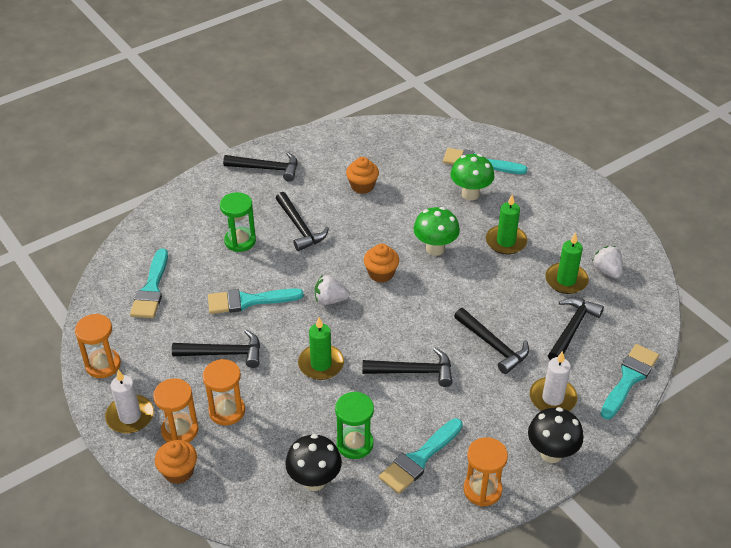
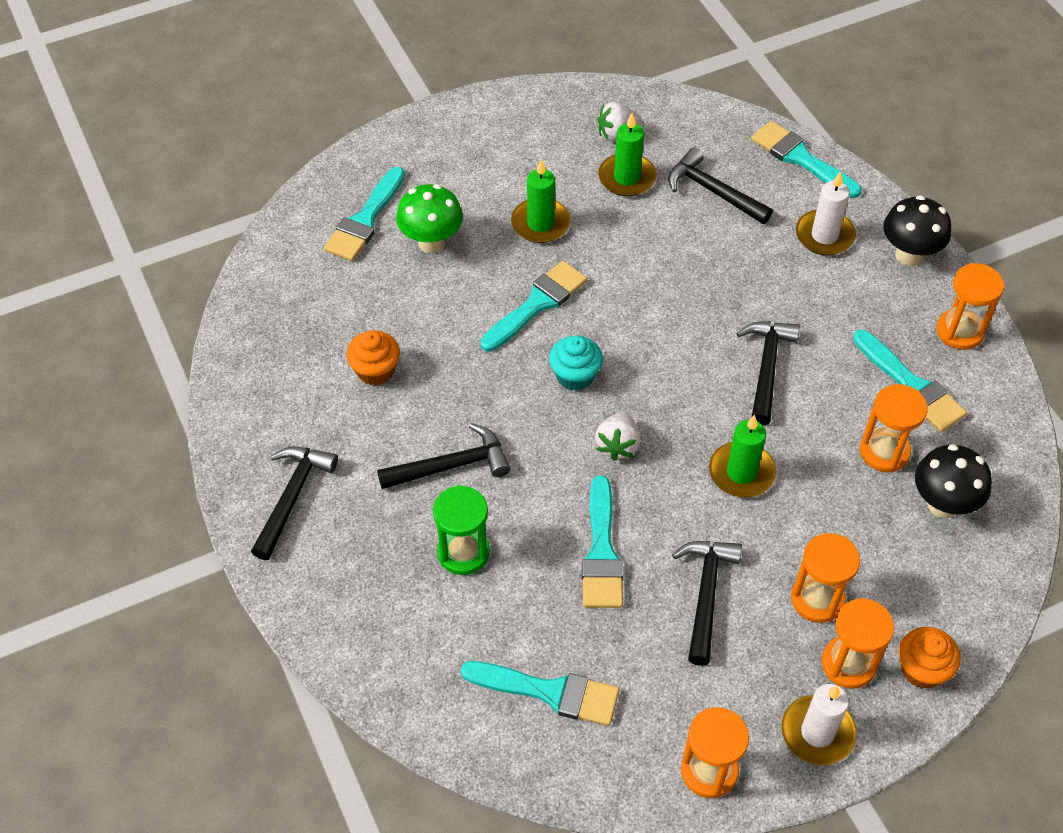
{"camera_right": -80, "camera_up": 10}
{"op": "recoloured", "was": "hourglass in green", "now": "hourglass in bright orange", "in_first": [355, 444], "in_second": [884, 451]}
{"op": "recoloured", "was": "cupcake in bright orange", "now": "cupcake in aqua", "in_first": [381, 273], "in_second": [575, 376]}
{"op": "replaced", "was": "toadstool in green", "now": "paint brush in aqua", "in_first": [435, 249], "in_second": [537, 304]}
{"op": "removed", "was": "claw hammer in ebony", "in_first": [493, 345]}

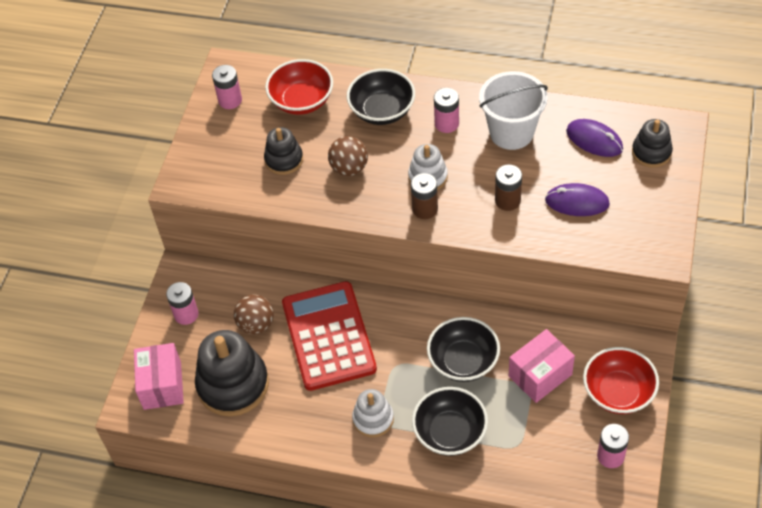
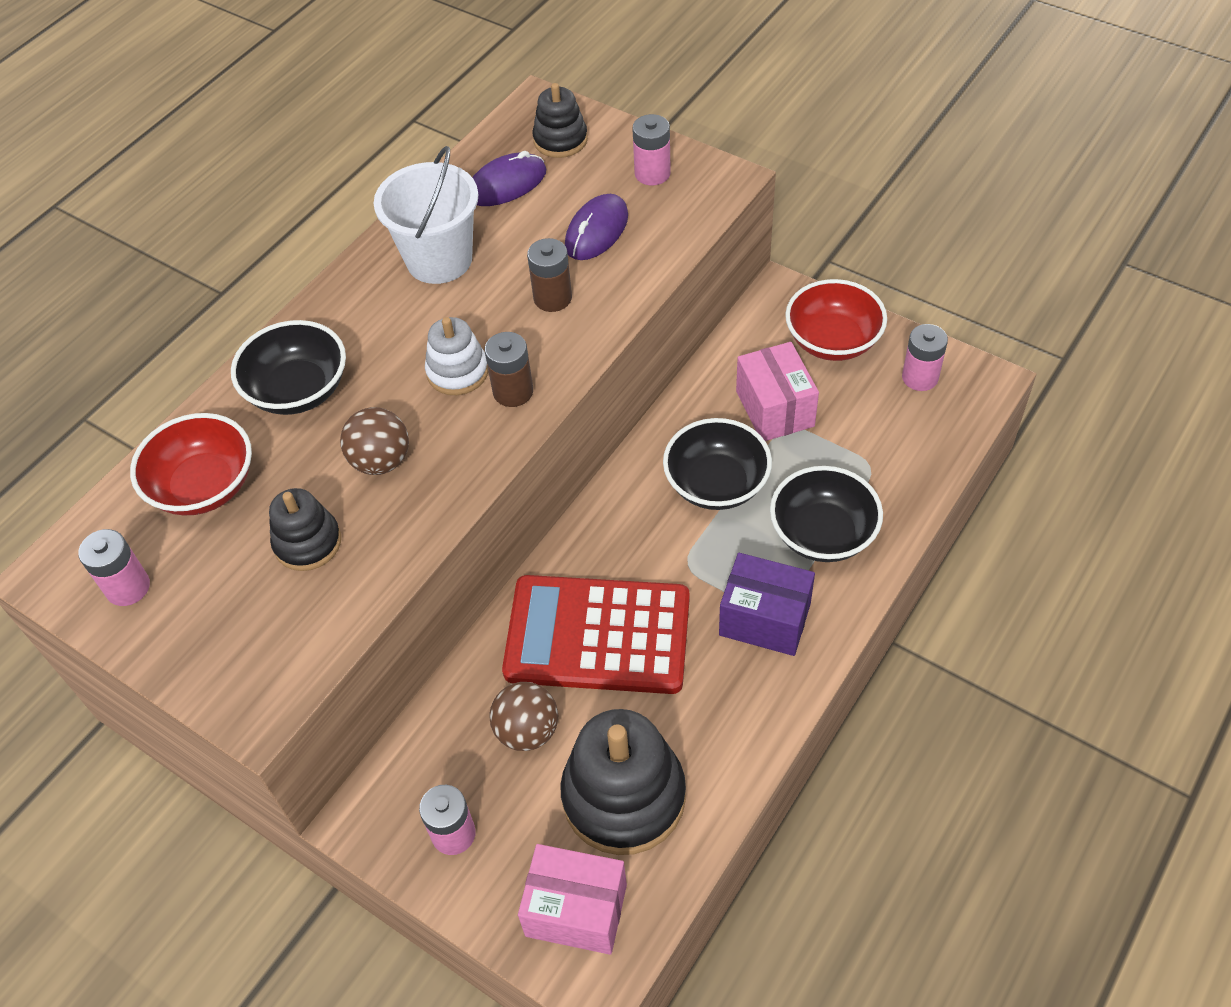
{"camera_right": -70, "camera_up": 0}
{"op": "replaced", "was": "stacking toy in pure white", "now": "box in purple", "in_first": [373, 419], "in_second": [765, 619]}
{"op": "moved", "was": "power cell in rose-pink", "in_first": [446, 124], "in_second": [652, 173]}

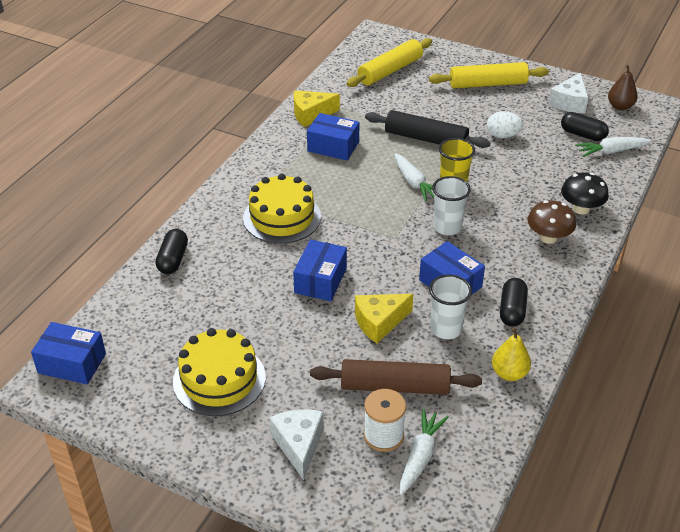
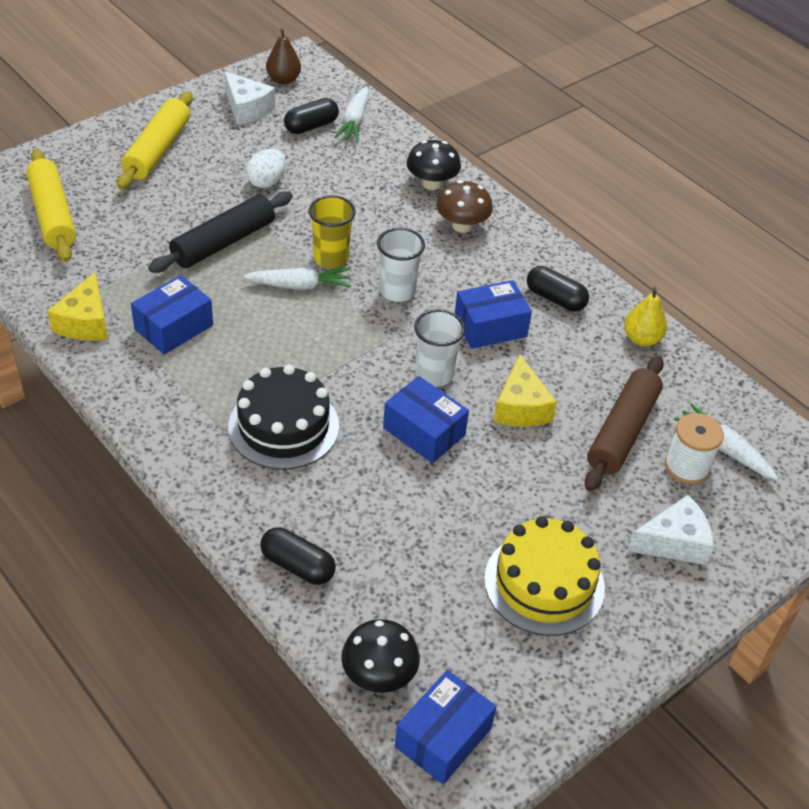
{"camera_right": -70, "camera_up": 5}
{"op": "recoloured", "was": "gateau in bright yellow", "now": "gateau in ebony", "in_first": [282, 217], "in_second": [283, 426]}
{"op": "turned", "was": "cheese in pure white", "in_first": [299, 445], "in_second": [674, 542], "clockwise": 150}
{"op": "moved", "was": "beaker in pure white", "in_first": [446, 329], "in_second": [434, 374]}
{"op": "added", "now": "toadstool in ebony", "in_second": [379, 675]}

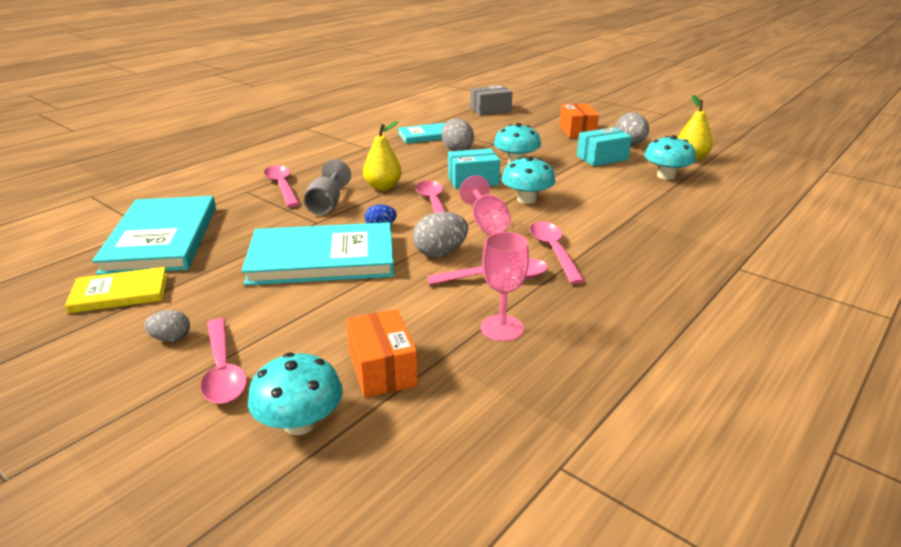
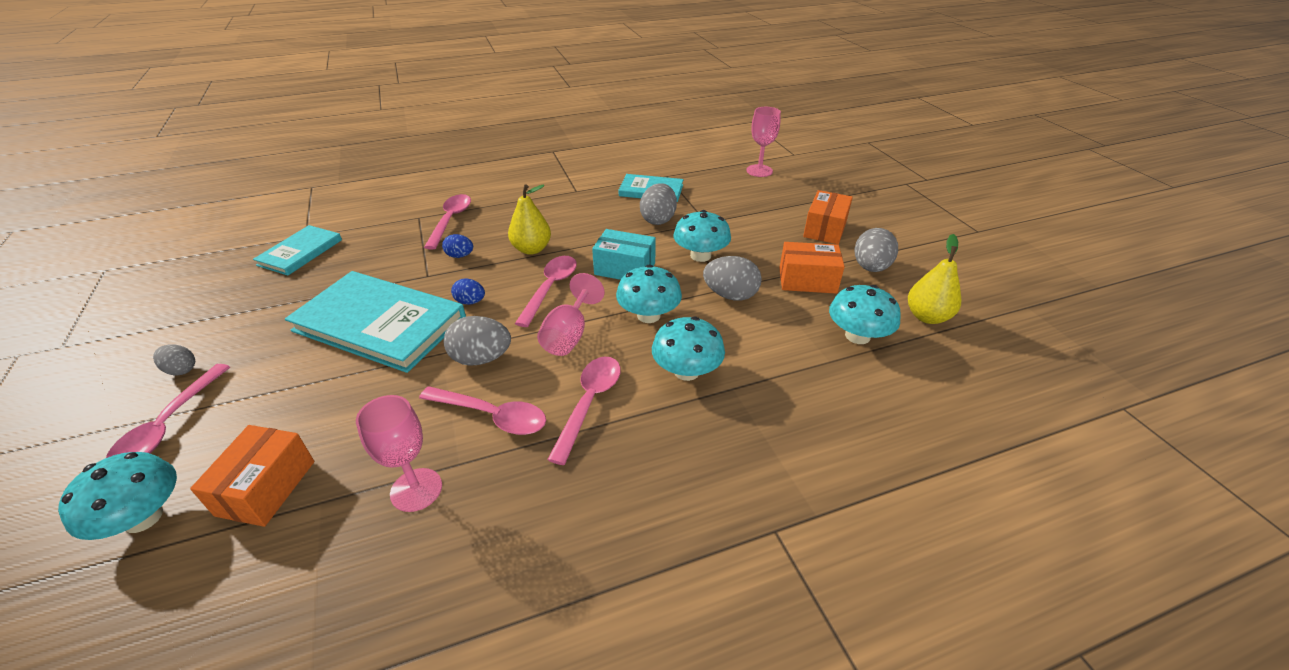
{"camera_right": 30, "camera_up": 10}
{"op": "removed", "was": "hardback in bright yellow", "in_first": [120, 293]}
{"op": "resized", "was": "hardback in aqua", "in_first": [161, 239], "in_second": [300, 252], "ratio": 0.55}
{"op": "replaced", "was": "goblet in gray", "now": "egg shape in blue", "in_first": [327, 204], "in_second": [460, 256]}
{"op": "replaced", "was": "box in gray", "now": "goblet in rose-pink", "in_first": [490, 110], "in_second": [759, 171]}
{"op": "recoloured", "was": "box in aqua", "now": "box in bright orange", "in_first": [602, 158], "in_second": [807, 280]}
{"op": "added", "now": "toadstool in aqua", "in_second": [686, 371]}
{"op": "added", "now": "egg shape in gray", "in_second": [730, 295]}

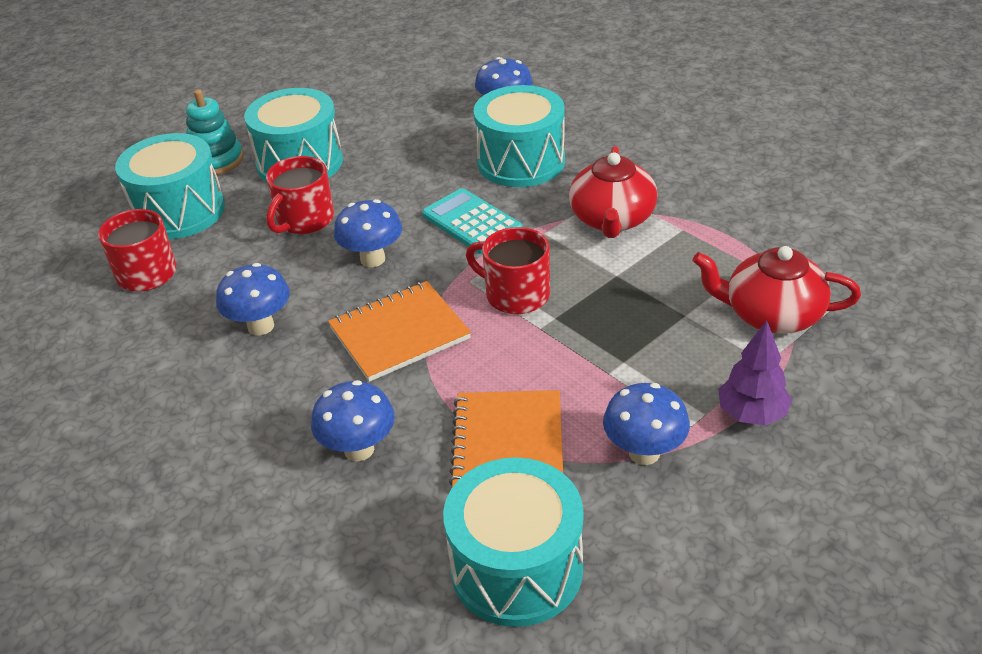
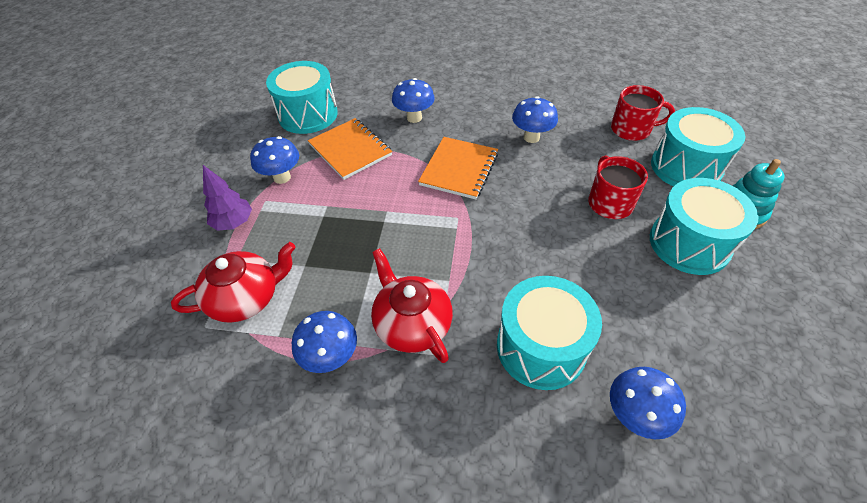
{"camera_right": 140, "camera_up": 10}
{"op": "moved", "was": "toadstool in blue", "in_first": [372, 259], "in_second": [331, 357]}
{"op": "removed", "was": "pocket calculator in aqua", "in_first": [472, 222]}
{"op": "removed", "was": "coffee mug in scarlet", "in_first": [516, 294]}

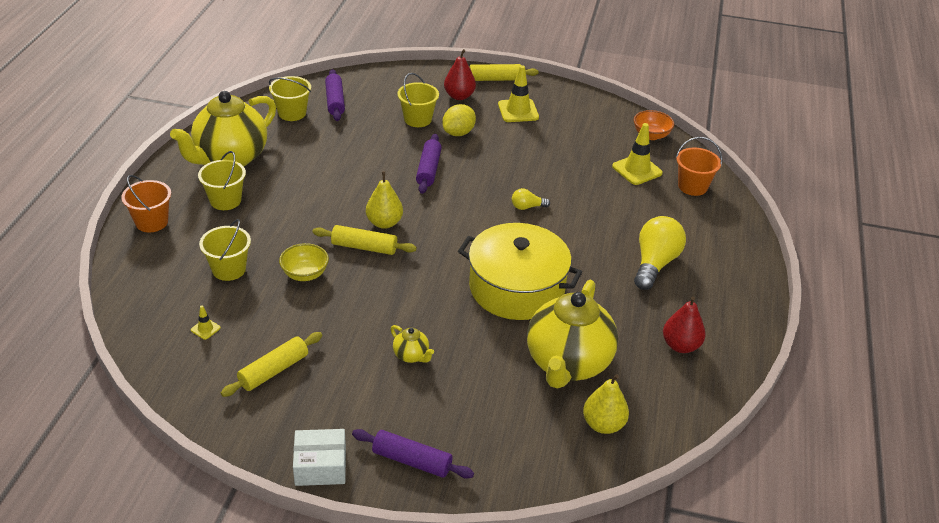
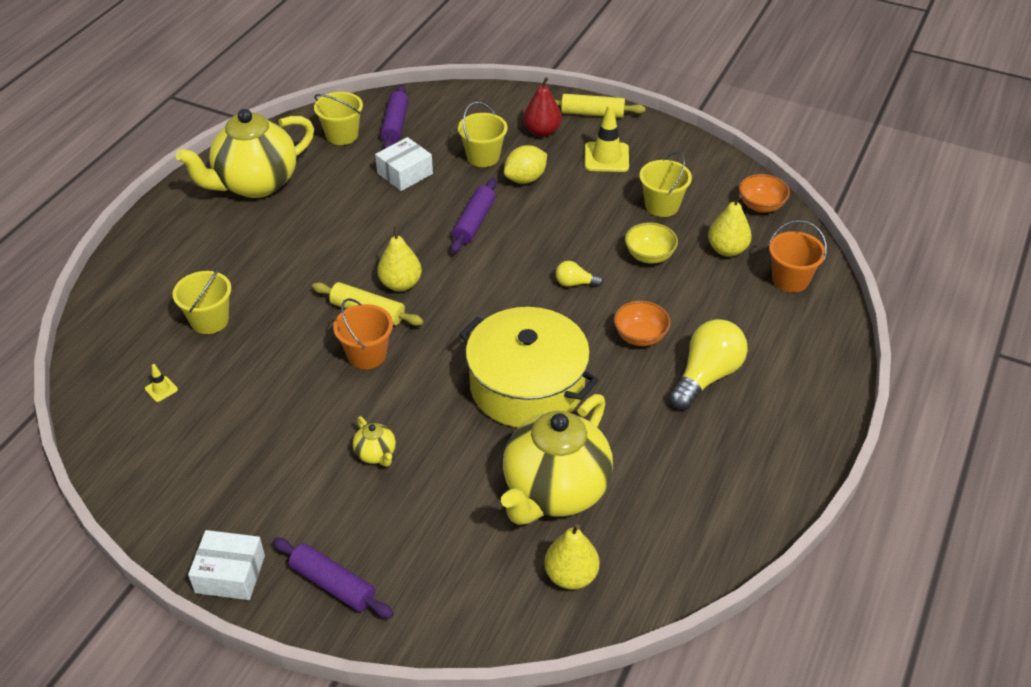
{"camera_right": 15, "camera_up": 5}
{"op": "moved", "was": "pail in bright orange", "in_first": [152, 222], "in_second": [367, 355]}
{"op": "moved", "was": "pail in bright yellow", "in_first": [225, 200], "in_second": [662, 205]}
{"op": "removed", "was": "dough roller in bright yellow", "in_first": [273, 371]}
{"op": "moved", "was": "bowl in bright yellow", "in_first": [305, 274], "in_second": [649, 256]}
{"op": "replaced", "was": "traffic cone in bright yellow", "now": "pear fruit in bright yellow", "in_first": [637, 170], "in_second": [727, 250]}
{"op": "removed", "was": "pear fruit in scarlet", "in_first": [680, 345]}
{"op": "added", "now": "box in pure white", "in_second": [405, 173]}
{"op": "added", "now": "bowl in bright orange", "in_second": [640, 336]}

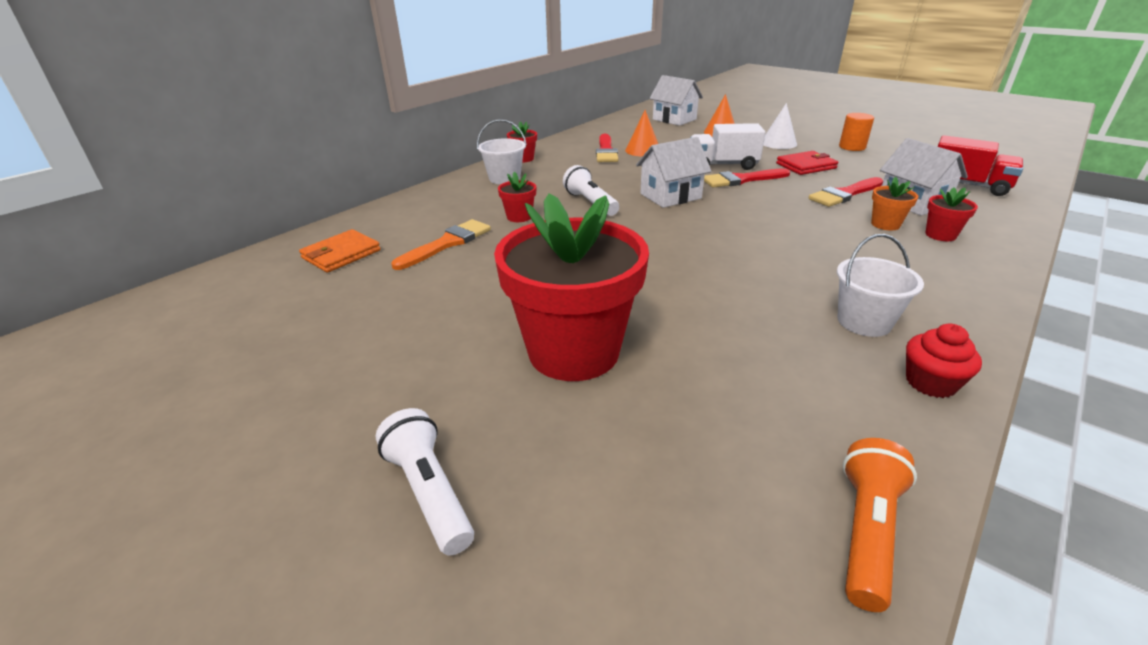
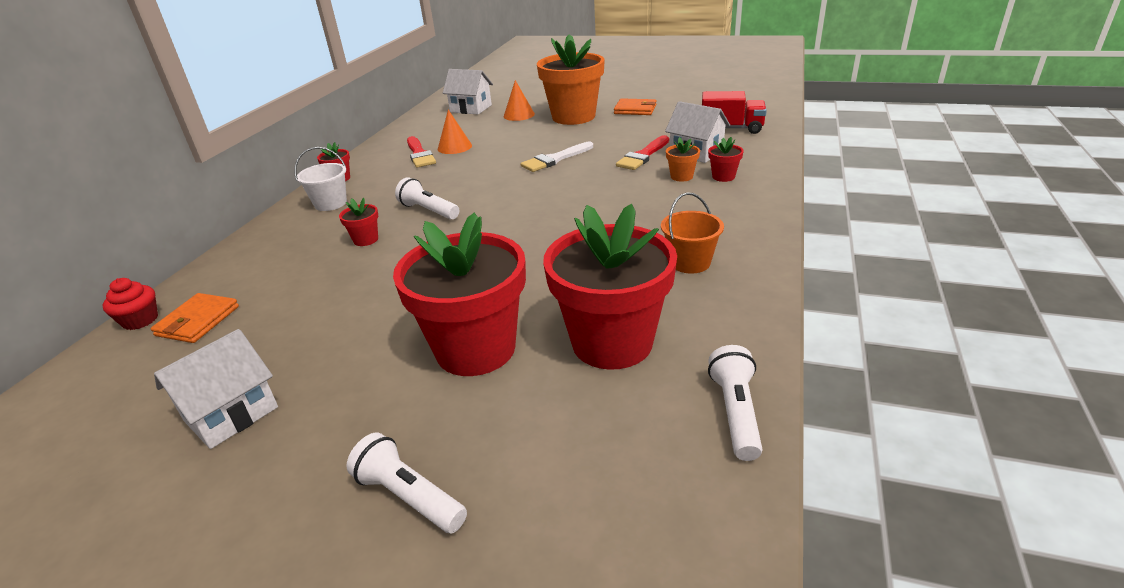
{"camera_right": -20, "camera_up": 0}
{"op": "removed", "was": "paint brush in bright orange", "in_first": [447, 243]}
{"op": "moved", "was": "toy house in pure white", "in_first": [670, 196], "in_second": [231, 414]}
{"op": "removed", "was": "truck in pure white", "in_first": [722, 165]}
{"op": "recoloured", "was": "paint brush in scarlet", "now": "paint brush in pure white", "in_first": [741, 180], "in_second": [555, 159]}
{"op": "replaced", "was": "cone in pure white", "now": "plant pot in bright orange", "in_first": [778, 143], "in_second": [573, 117]}
{"op": "removed", "was": "billfold in scarlet", "in_first": [806, 166]}
{"op": "recoloured", "was": "pail in pure white", "now": "pail in bright orange", "in_first": [864, 322], "in_second": [690, 262]}
{"op": "replaced", "was": "solid cylinder in bright orange", "now": "billfold in bright orange", "in_first": [852, 147], "in_second": [635, 109]}
{"op": "recoloured", "was": "torch in bright orange", "now": "torch in pure white", "in_first": [866, 532], "in_second": [735, 413]}
{"op": "moved", "was": "cupcake in scarlet", "in_first": [930, 383], "in_second": [140, 320]}
{"op": "added", "now": "plant pot in scarlet", "in_second": [612, 342]}

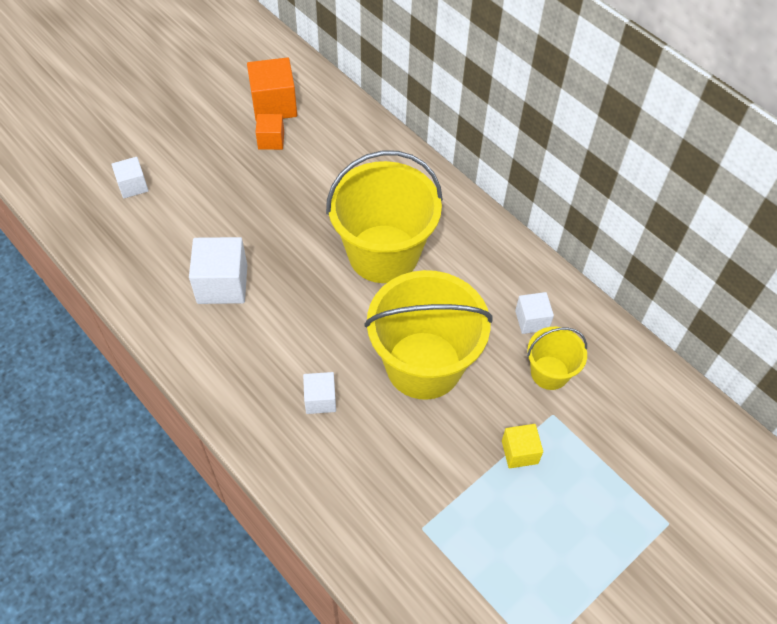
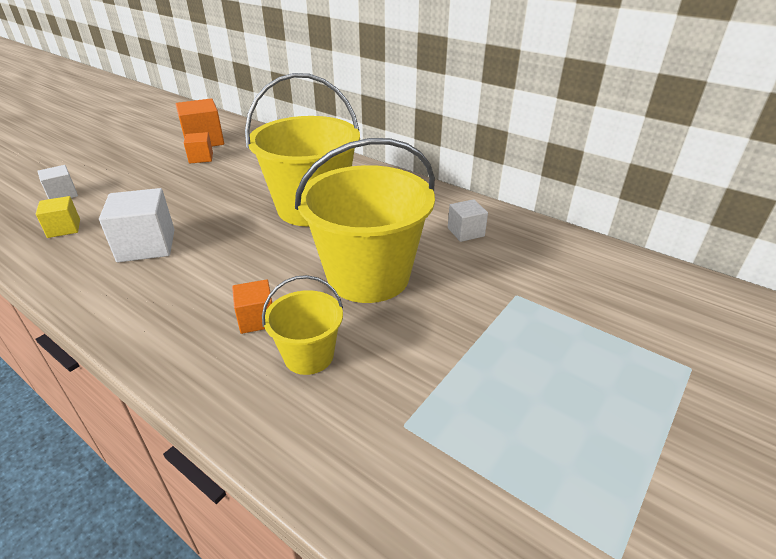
{"camera_right": -10, "camera_up": -20}
{"op": "recoloured", "was": "cube in pure white", "now": "cube in bright orange", "in_first": [320, 399], "in_second": [257, 319]}
{"op": "moved", "was": "cube in bright yellow", "in_first": [519, 452], "in_second": [64, 228]}
{"op": "moved", "was": "pail in bright yellow", "in_first": [549, 372], "in_second": [309, 356]}

